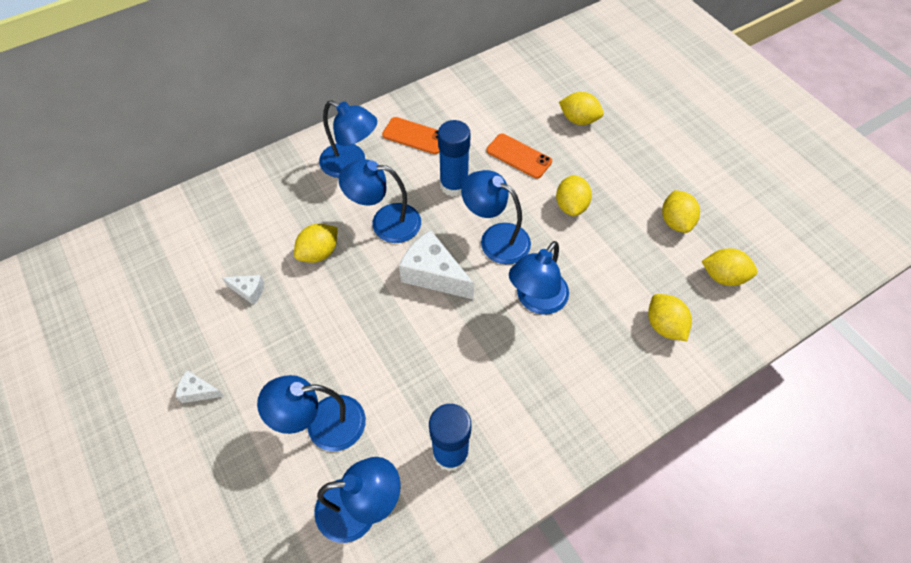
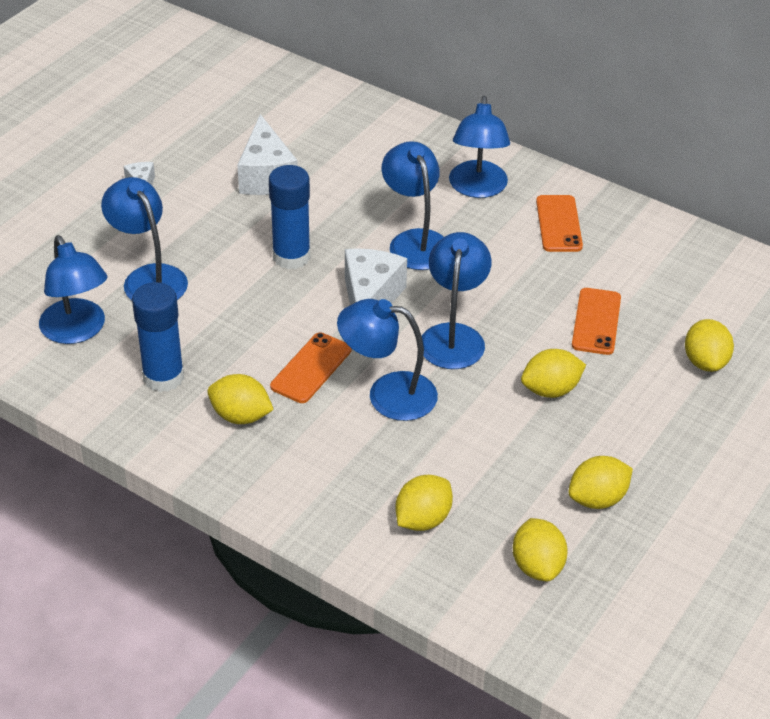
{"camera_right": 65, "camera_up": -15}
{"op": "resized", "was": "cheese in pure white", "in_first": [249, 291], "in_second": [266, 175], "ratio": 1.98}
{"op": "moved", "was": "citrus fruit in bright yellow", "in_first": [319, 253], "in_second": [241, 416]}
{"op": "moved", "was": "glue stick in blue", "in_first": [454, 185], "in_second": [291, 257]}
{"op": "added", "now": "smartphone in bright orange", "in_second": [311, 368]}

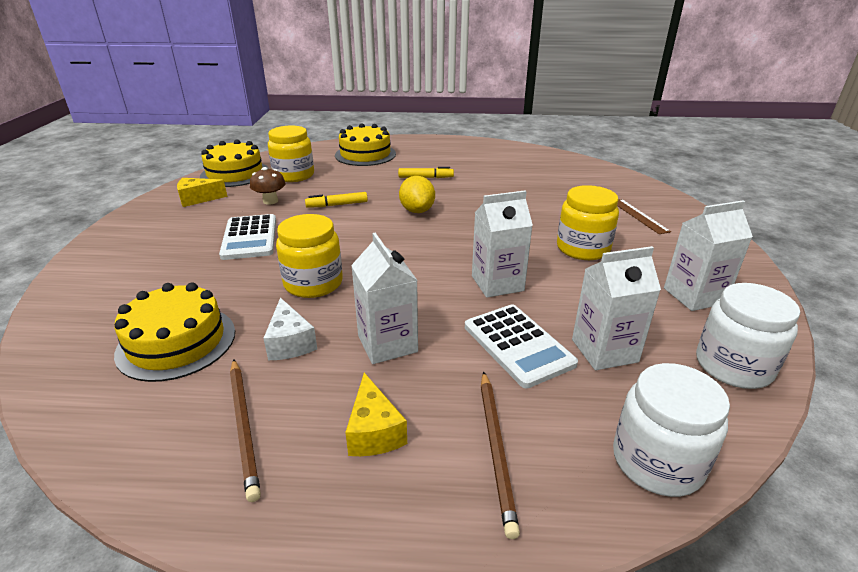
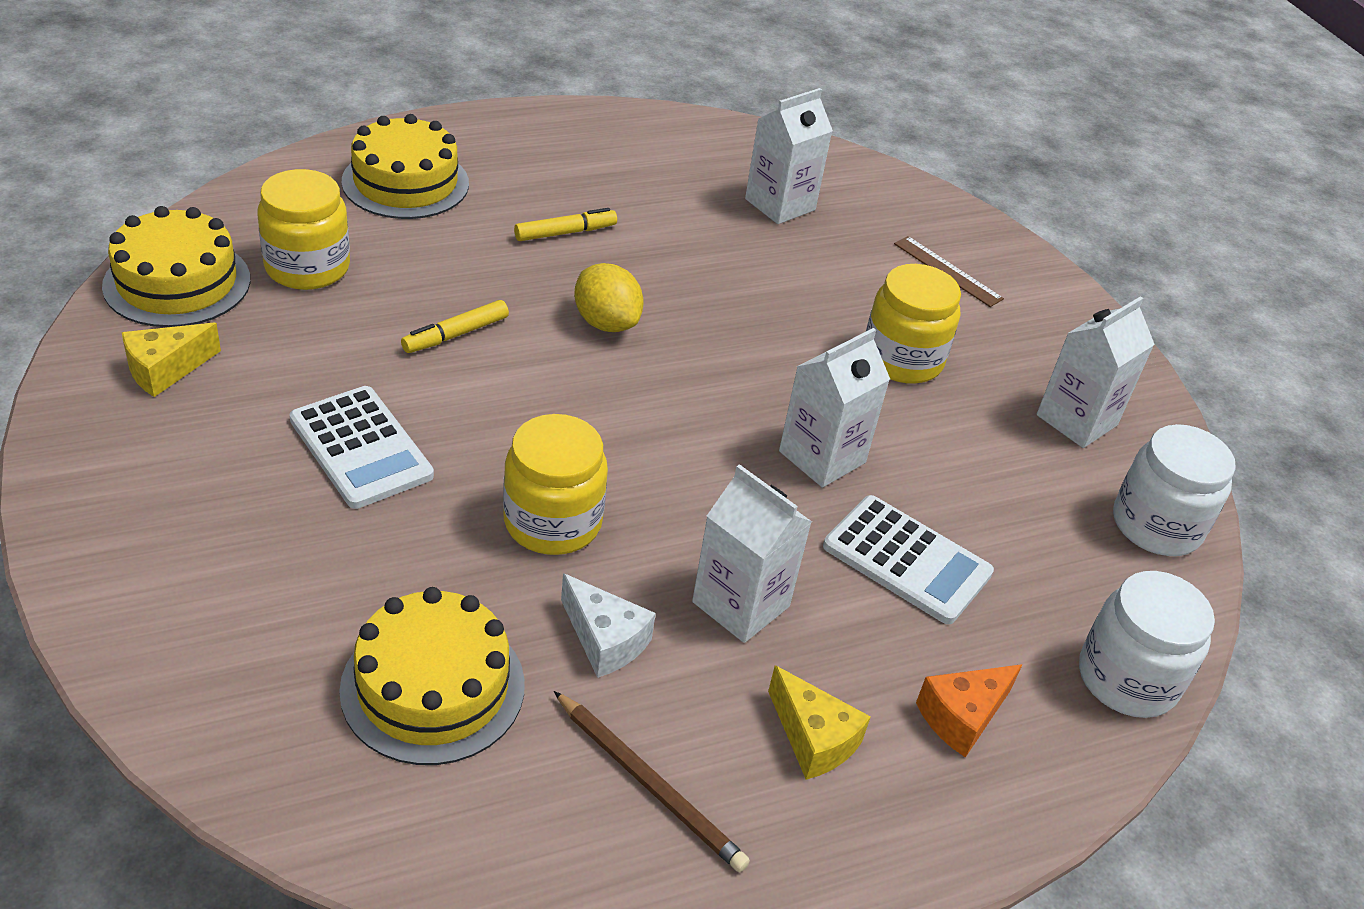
{"camera_right": -30, "camera_up": 10}
{"op": "removed", "was": "toadstool in dark brown", "in_first": [270, 201]}
{"op": "replaced", "was": "pencil in dark brown", "now": "cheese in bright orange", "in_first": [496, 449], "in_second": [962, 717]}
{"op": "moved", "was": "carton in pure white", "in_first": [604, 351], "in_second": [780, 204]}

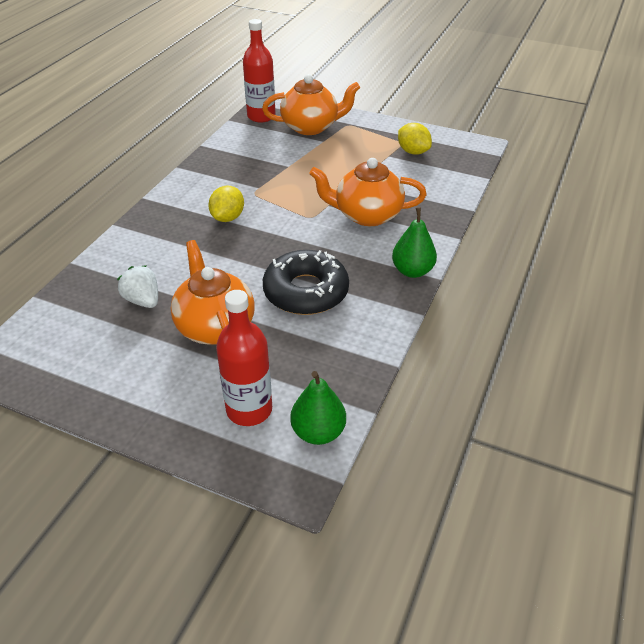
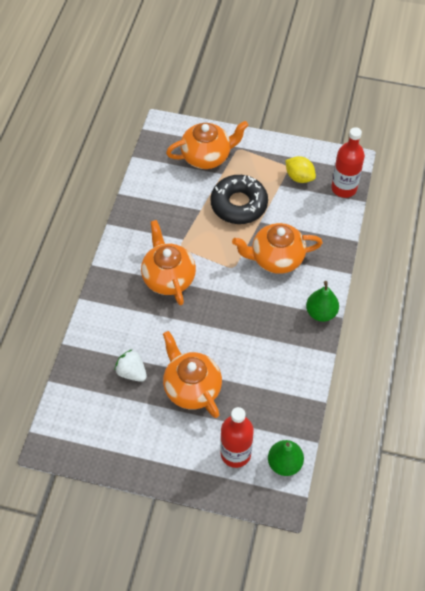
{"camera_right": -10, "camera_up": 15}
{"op": "replaced", "was": "citrus fruit in bright yellow", "now": "teapot in bright orange", "in_first": [228, 217], "in_second": [168, 277]}
{"op": "moved", "was": "drink bottle in scarlet", "in_first": [261, 116], "in_second": [344, 188]}
{"op": "moved", "was": "doughnut in ebony", "in_first": [306, 291], "in_second": [239, 204]}

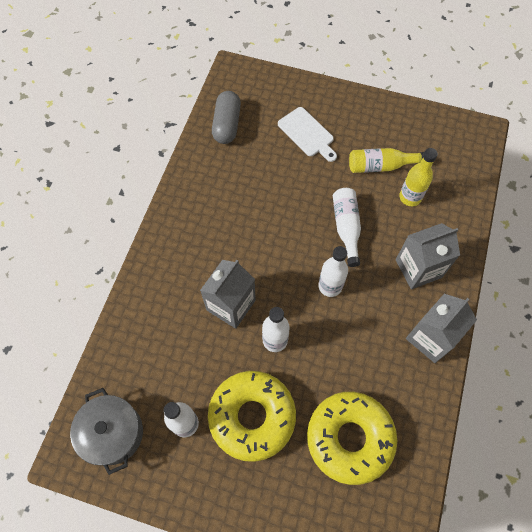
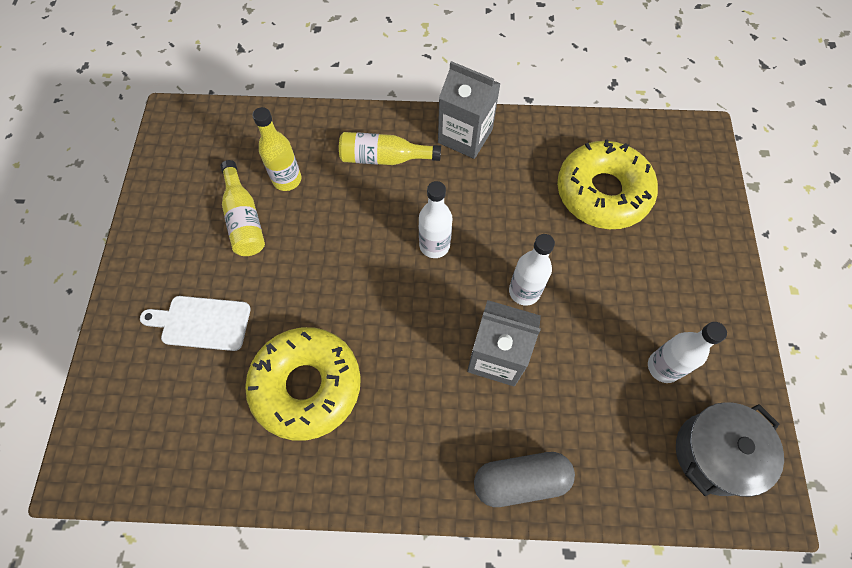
{"camera_right": -105, "camera_up": 0}
{"op": "moved", "was": "doughnut in bright yellow", "in_first": [252, 416], "in_second": [306, 386]}
{"op": "moved", "was": "pill in gray", "in_first": [227, 124], "in_second": [520, 480]}
{"op": "turned", "was": "cutting board in pure white", "in_first": [307, 134], "in_second": [202, 323], "clockwise": -120}
{"op": "removed", "was": "drink bottle in pure white", "in_first": [346, 227]}
{"op": "replaced", "was": "carton in gray", "now": "drink bottle in bright yellow", "in_first": [418, 268], "in_second": [384, 158]}

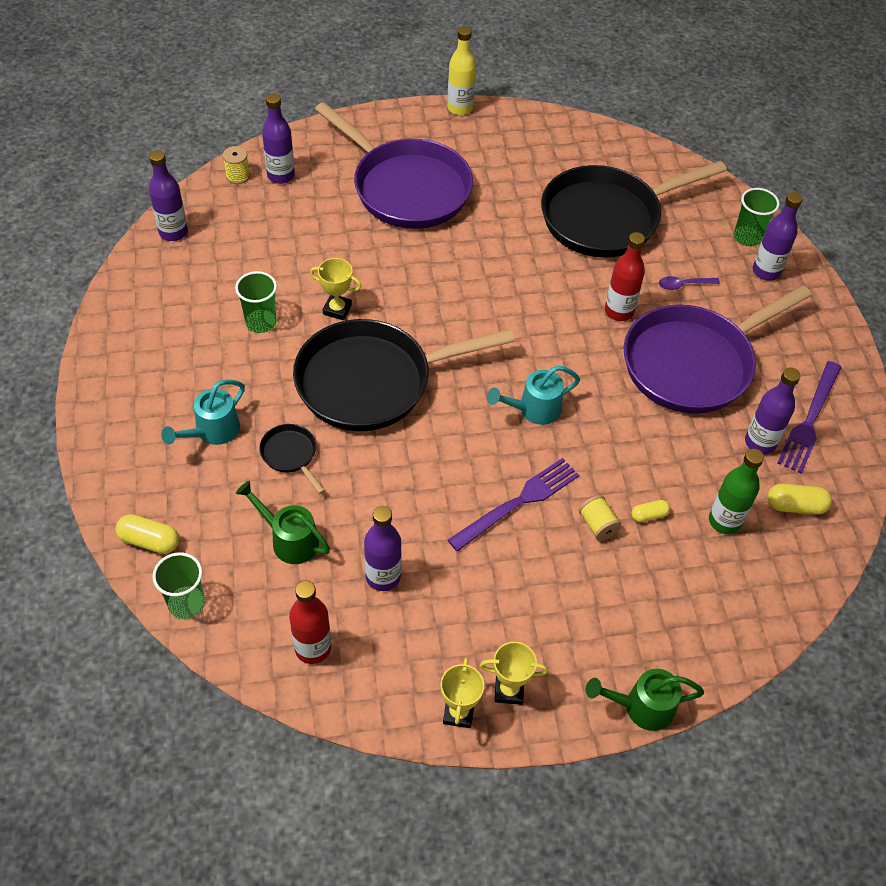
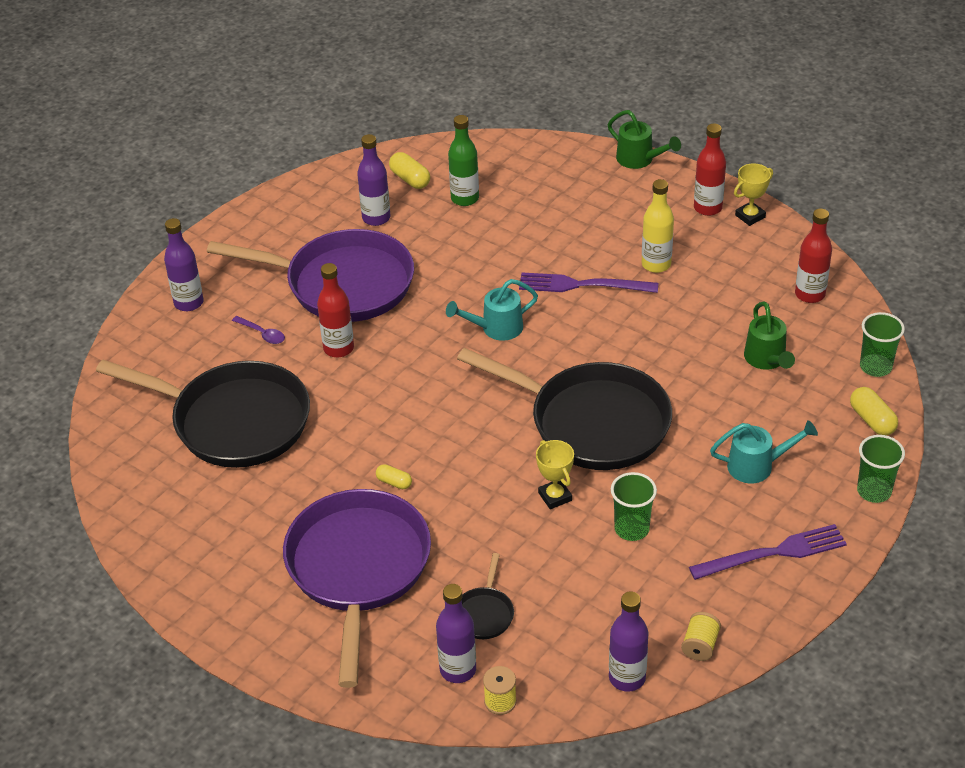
{"camera_right": -130, "camera_up": -10}
{"op": "moved", "was": "skillet in ebony", "in_first": [291, 455], "in_second": [484, 613]}
{"op": "removed", "was": "drink bottle in purple", "in_first": [383, 577]}
{"op": "moved", "was": "drink bottle in bright yellow", "in_first": [460, 108], "in_second": [656, 264]}
{"op": "replaced", "was": "prize cup in bright yellow", "now": "drink bottle in scarlet", "in_first": [509, 690], "in_second": [707, 208]}
{"op": "turned", "was": "watering can in aqua", "in_first": [534, 409], "in_second": [496, 328], "clockwise": 135}
{"op": "moved", "was": "bobbin in bright yellow", "in_first": [597, 525], "in_second": [700, 645]}
{"op": "moved", "was": "pill in bright yellow", "in_first": [649, 515], "in_second": [394, 482]}
{"op": "moved", "was": "beaker in green", "in_first": [747, 237], "in_second": [874, 491]}
{"op": "moved", "was": "fork in purple", "in_first": [810, 419], "in_second": [773, 553]}

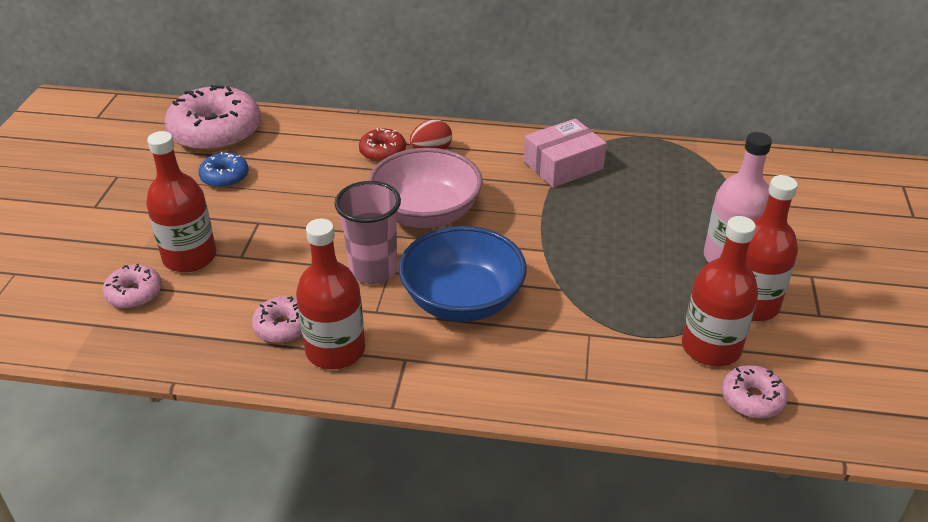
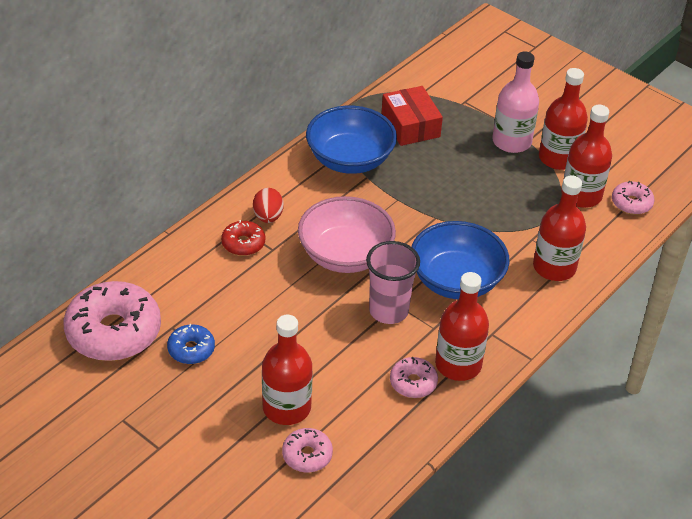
{"camera_right": -60, "camera_up": 5}
{"op": "replaced", "was": "box in rose-pink", "now": "bowl in blue", "in_first": [563, 165], "in_second": [350, 159]}
{"op": "added", "now": "box in scarlet", "in_second": [410, 125]}
{"op": "added", "now": "drink bottle in scarlet", "in_second": [554, 267]}

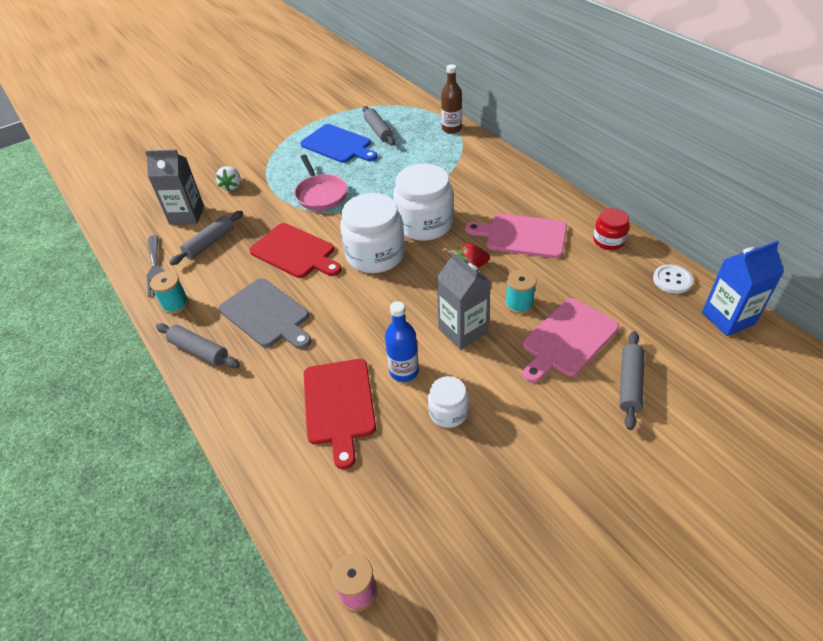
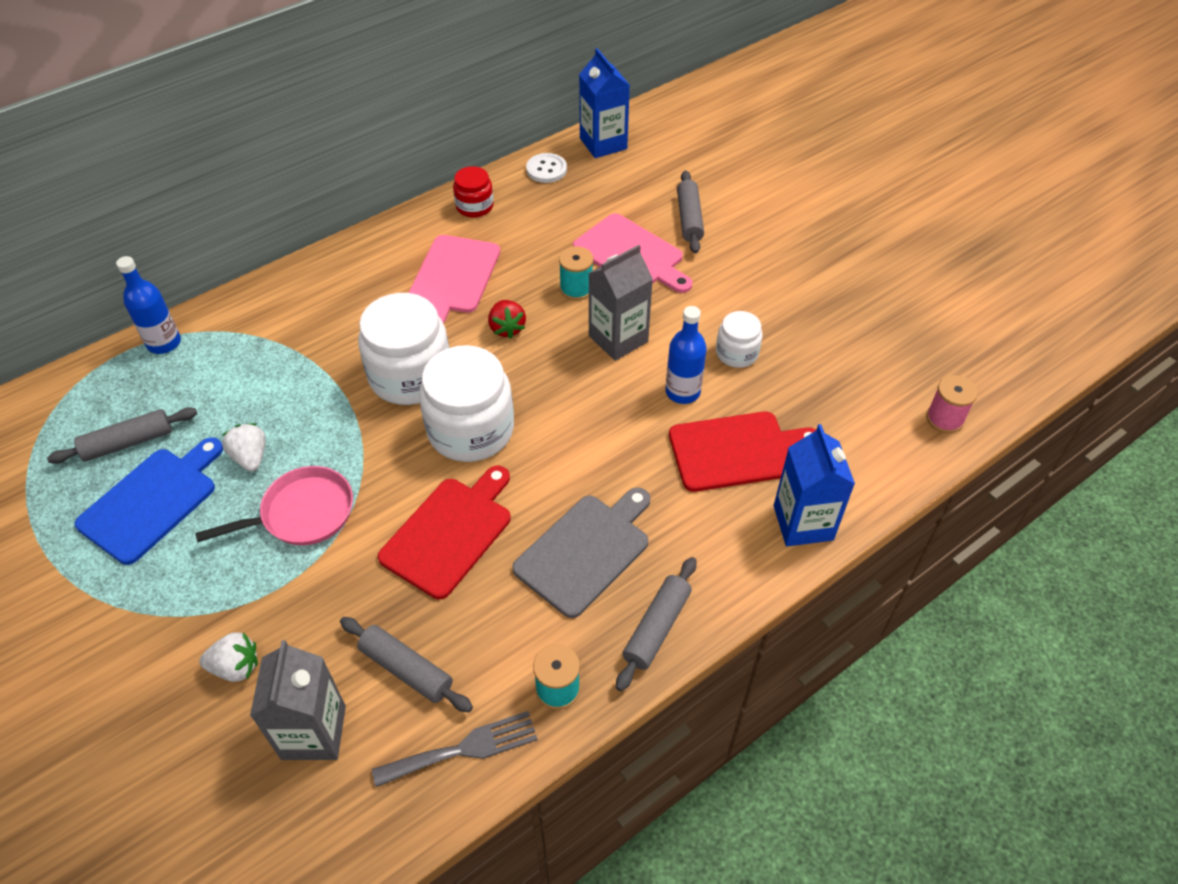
{"camera_right": -95, "camera_up": 5}
{"op": "recoloured", "was": "drink bottle in dark brown", "now": "drink bottle in blue", "in_first": [451, 129], "in_second": [164, 343]}
{"op": "turned", "was": "dough roller in gray", "in_first": [630, 384], "in_second": [689, 218], "clockwise": 75}
{"op": "added", "now": "berry in pure white", "in_second": [250, 457]}
{"op": "added", "now": "carton in blue", "in_second": [803, 523]}

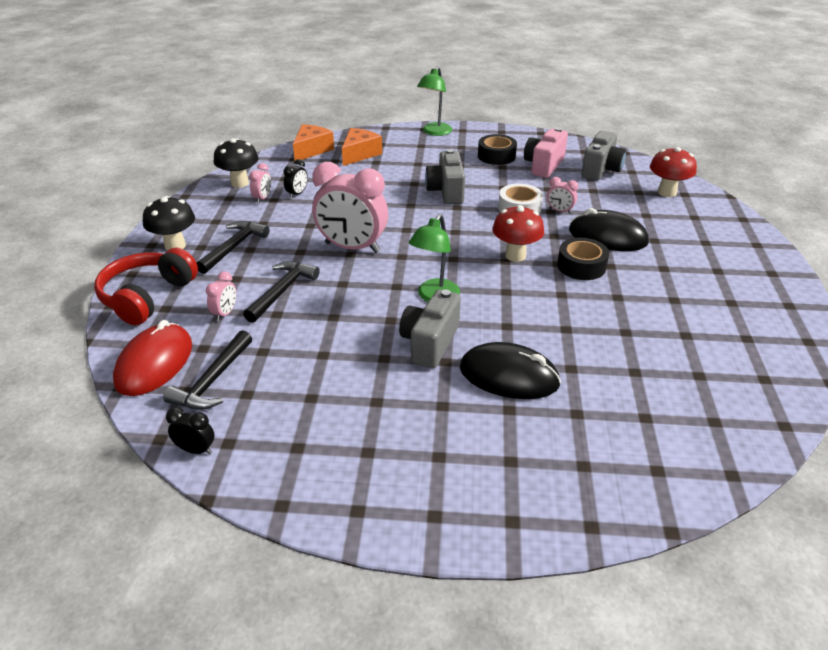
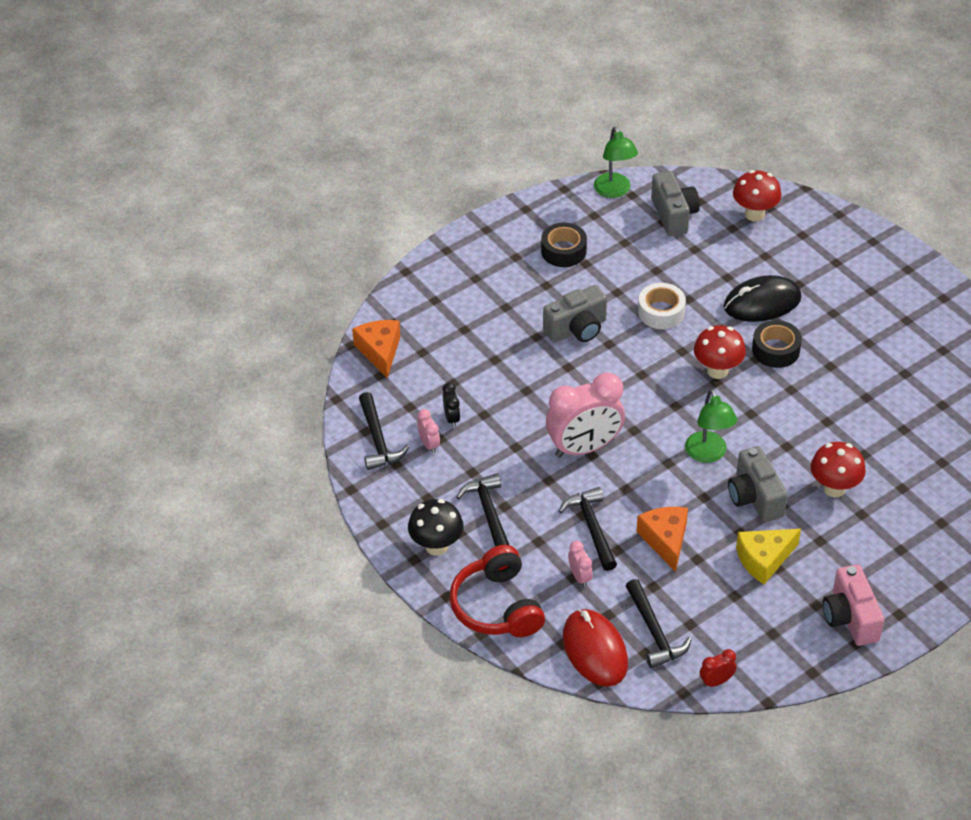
{"camera_right": -40, "camera_up": 10}
{"op": "recoloured", "was": "alarm clock in ebony", "now": "alarm clock in scarlet", "in_first": [196, 450], "in_second": [716, 681]}
{"op": "replaced", "was": "toadstool in ebony", "now": "claw hammer in ebony", "in_first": [240, 183], "in_second": [378, 440]}
{"op": "moved", "was": "cheese in bright orange", "in_first": [359, 154], "in_second": [665, 540]}
{"op": "moved", "was": "reading lamp in green", "in_first": [434, 132], "in_second": [614, 191]}
{"op": "turned", "was": "compact camera in gray", "in_first": [446, 191], "in_second": [577, 329], "clockwise": -75}
{"op": "replaced", "was": "PC mouse in ebony", "now": "toadstool in scarlet", "in_first": [509, 376], "in_second": [834, 488]}
{"op": "moved", "was": "compact camera in rose-pink", "in_first": [543, 166], "in_second": [850, 618]}
{"op": "removed", "was": "alarm clock in rose-pink", "in_first": [560, 211]}
{"op": "added", "now": "cheese in bright yellow", "in_second": [764, 559]}

